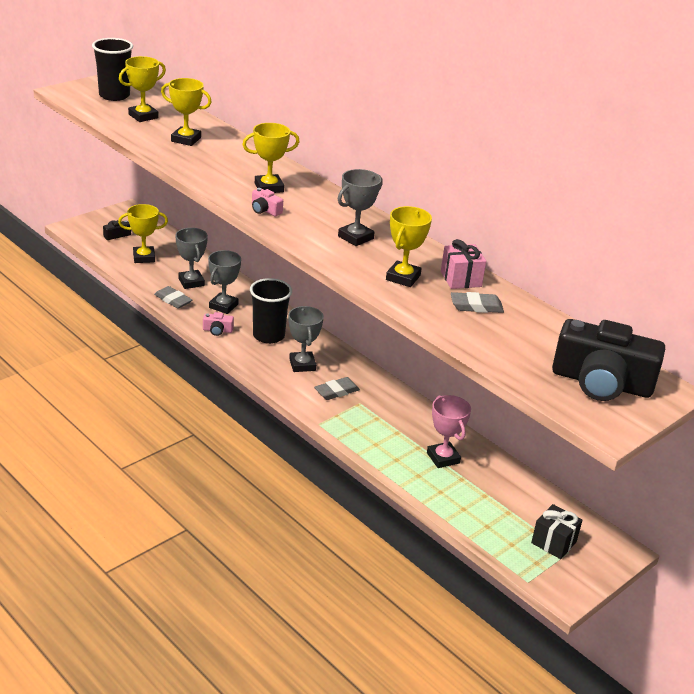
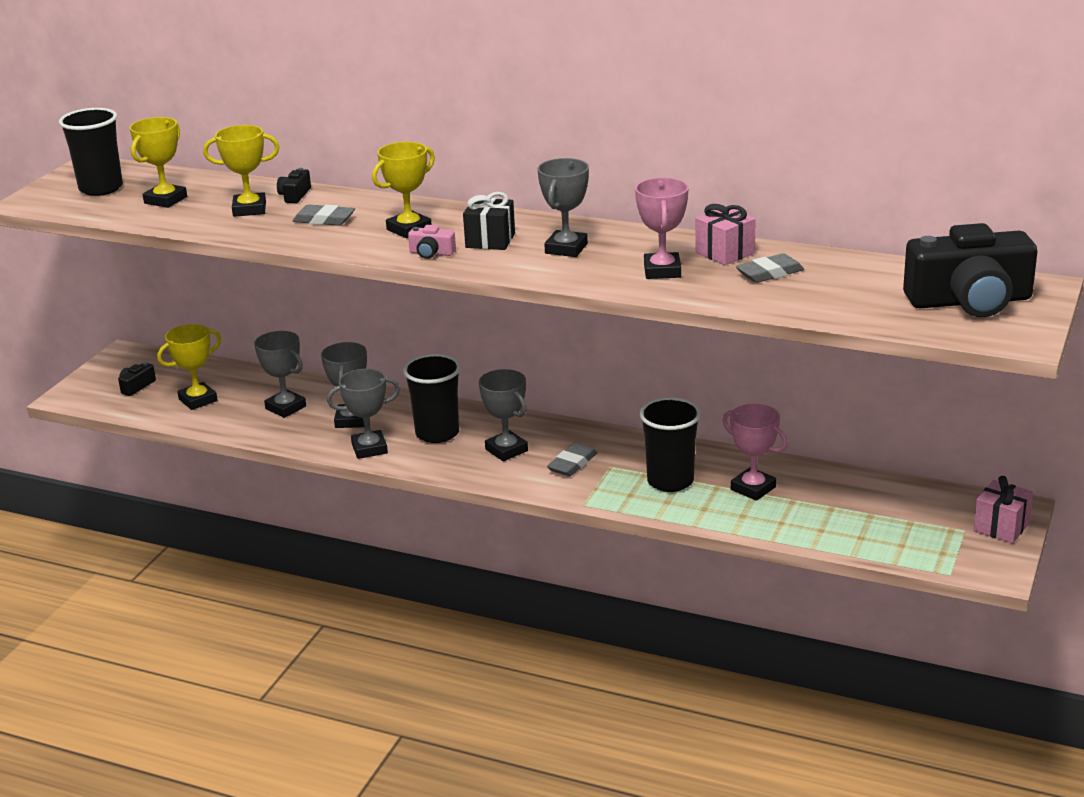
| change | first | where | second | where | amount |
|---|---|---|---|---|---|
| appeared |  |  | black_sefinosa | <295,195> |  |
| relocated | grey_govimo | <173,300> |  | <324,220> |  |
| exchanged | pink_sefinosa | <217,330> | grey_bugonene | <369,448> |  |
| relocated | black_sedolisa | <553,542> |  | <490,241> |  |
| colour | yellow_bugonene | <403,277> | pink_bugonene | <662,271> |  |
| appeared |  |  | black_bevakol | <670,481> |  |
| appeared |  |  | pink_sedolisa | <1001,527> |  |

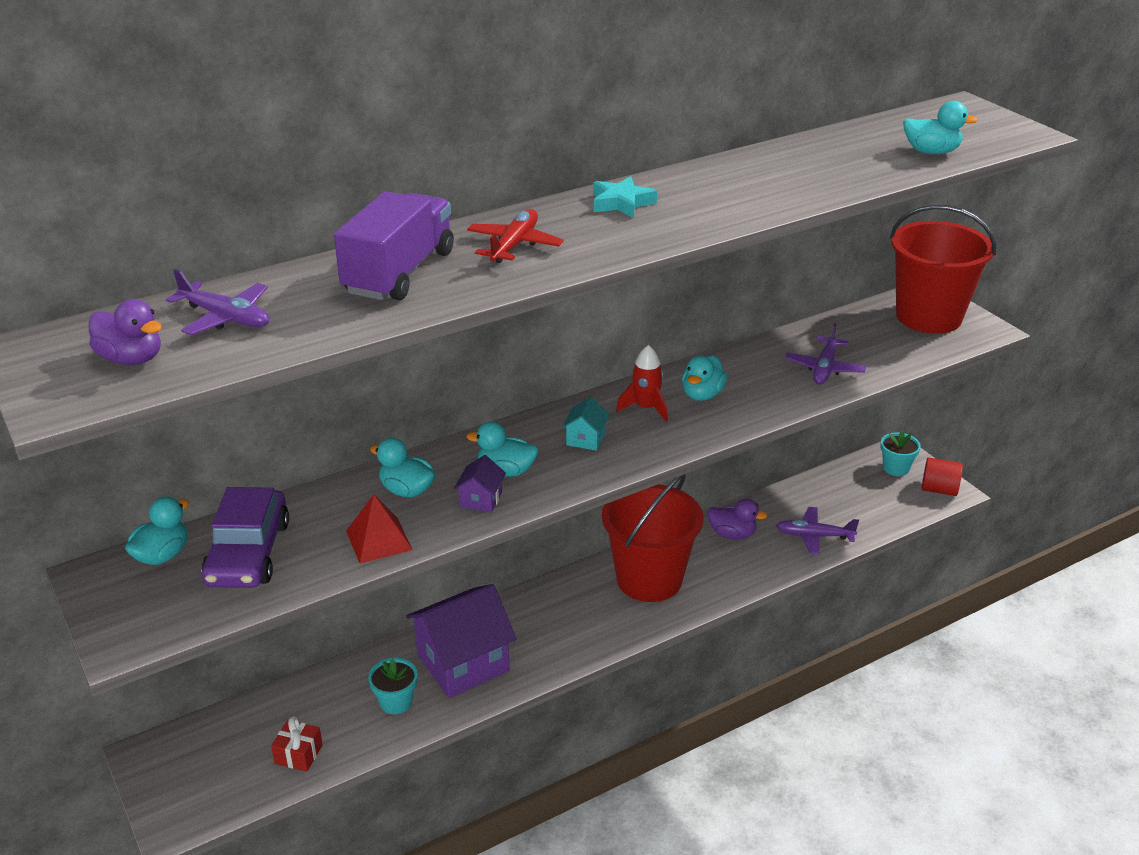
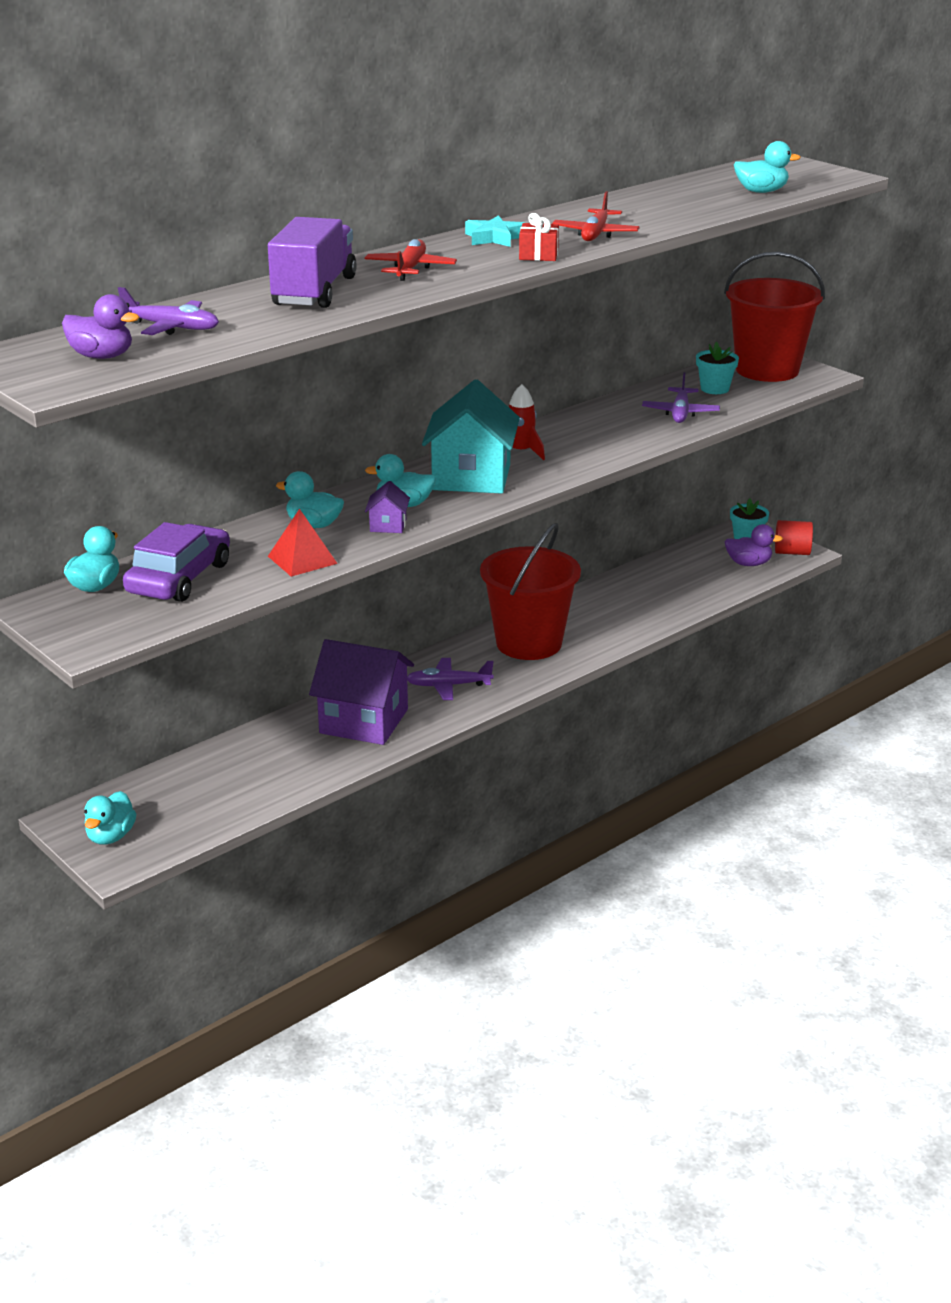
| change | first | where | second | where | amount |
|---|---|---|---|---|---|
| relocated | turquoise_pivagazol | <702,394> |  | <111,836> |  |
| spun | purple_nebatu | <248,553> |  | <179,578> | 150 degrees counterclockwise |
| spun | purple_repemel | <463,663> |  | <364,721> | 60 degrees clockwise |
| relocated | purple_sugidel | <814,536> |  | <448,685> |  |
| size | turquoise_repemel | <585,439> |  | <471,477> | x2.30 |
| relocated | red_sedolisa | <298,754> |  | <538,255> |  |
| appeared |  |  | red_sugidel | <595,234> |  |
| relocated | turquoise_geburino | <395,702> |  | <714,389> |  |
| relocated | purple_pivagazol | <732,534> |  | <748,564> |  |

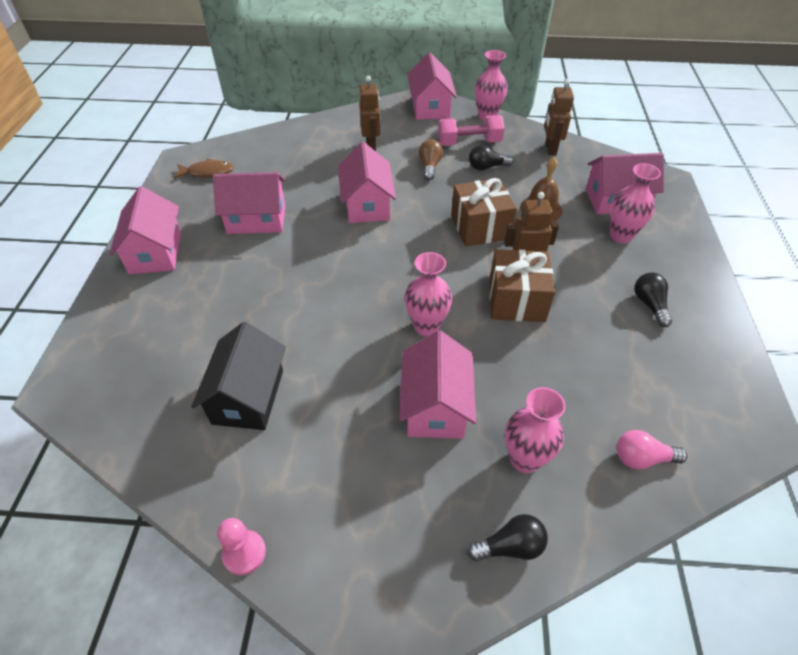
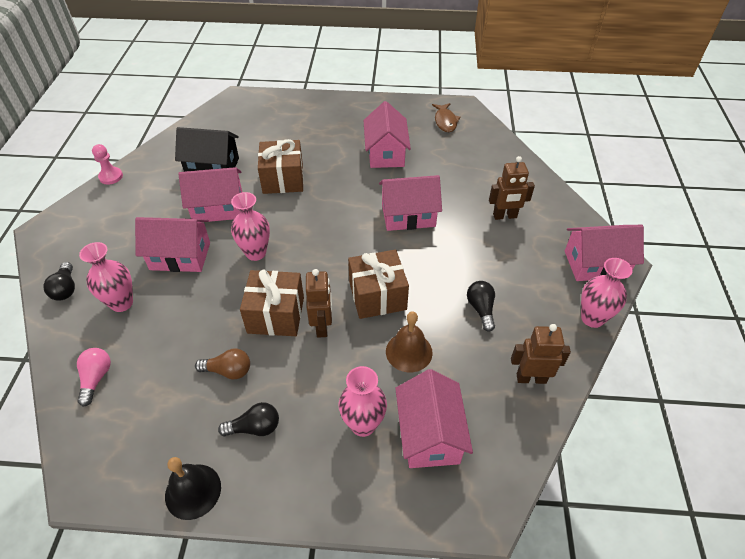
| change | first | where | second | where | amount |
|---|---|---|---|---|---|
| appeared |  |  | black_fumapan | <193,491> |  |
| relocated | pink_repemel | <155,252> |  | <218,208> |  |
| relocated | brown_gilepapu | <430,167> |  | <228,371> |  |
| appeared |  |  | brown_sedolisa | <283,179> |  |
| missing | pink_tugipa | <469,143> |  |  |  |

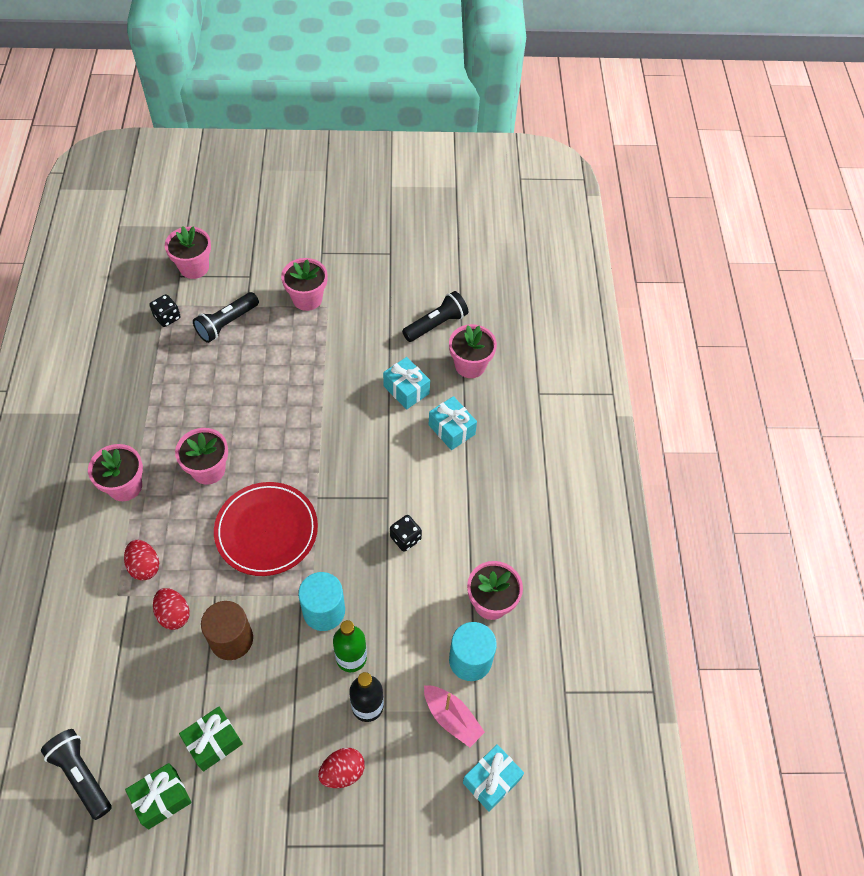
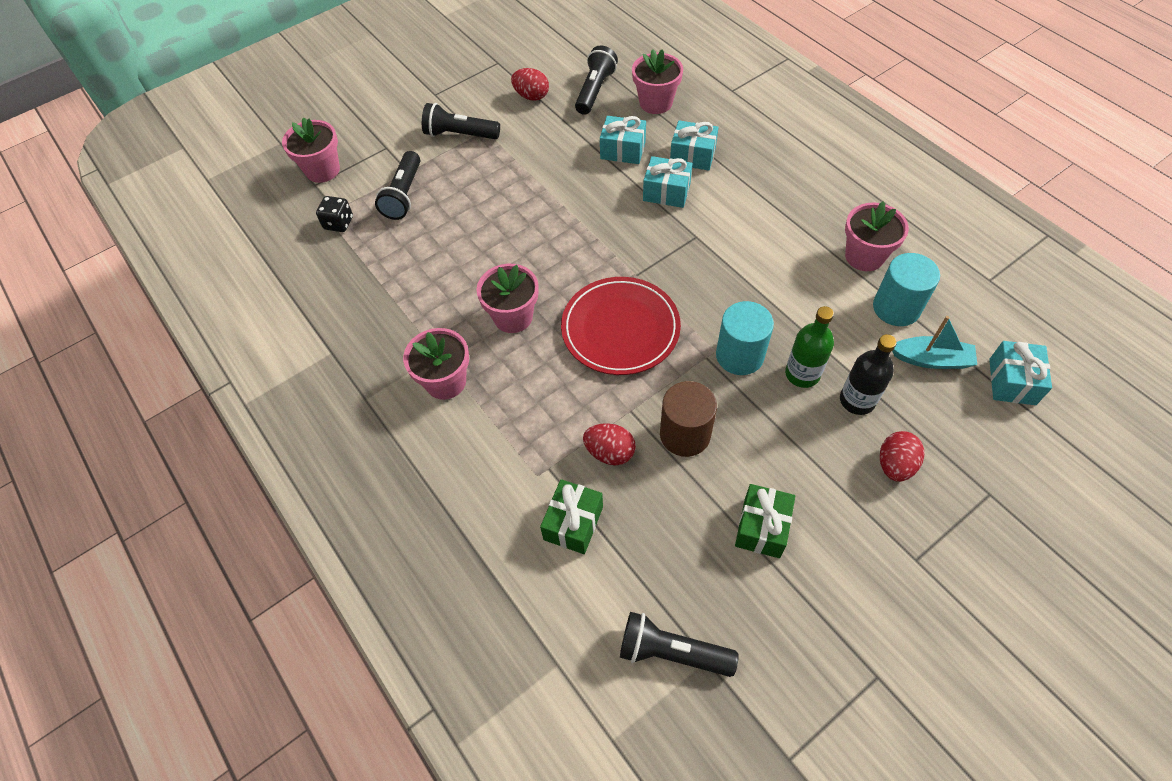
| change | first | where | second | where | amount |
|---|---|---|---|---|---|
| exchanged | pink_geburino | <307,299> | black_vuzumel | <459,134> |  |
| relocated | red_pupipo | <144,566> |  | <531,96> |  |
| relocated | green_sedolisa | <162,799> |  | <573,523> |  |
| appeared |  |  | turquoise_sedolisa | <666,192> |  |
| colour | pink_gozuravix | <452,718> | turquoise_gozuravix | <931,359> |  |
| missing | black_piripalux | <405,538> |  |  |  |

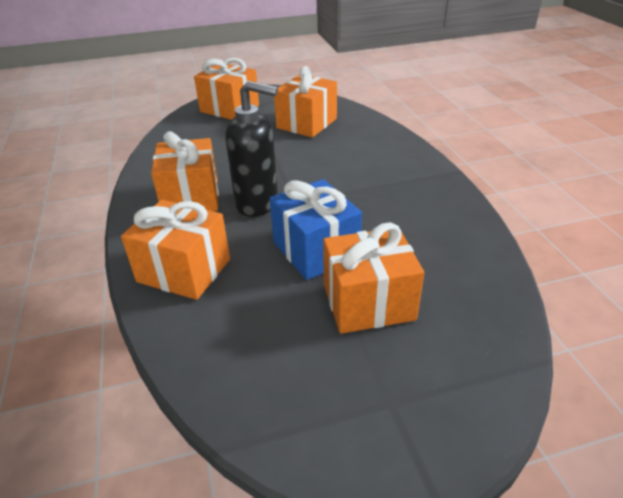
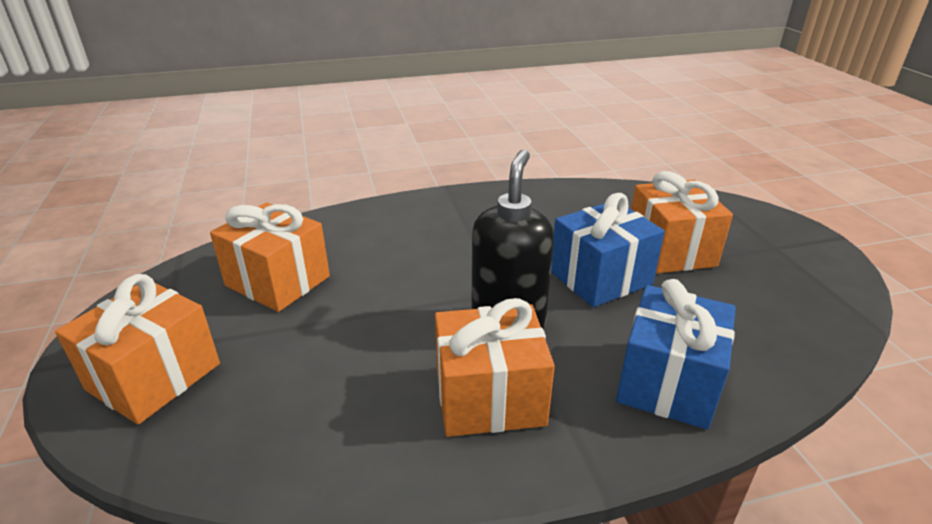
| change | first | where | second | where | amount |
|---|---|---|---|---|---|
| colour | orange_sedolisa | <184,270> | blue_sedolisa | <668,382> |  |

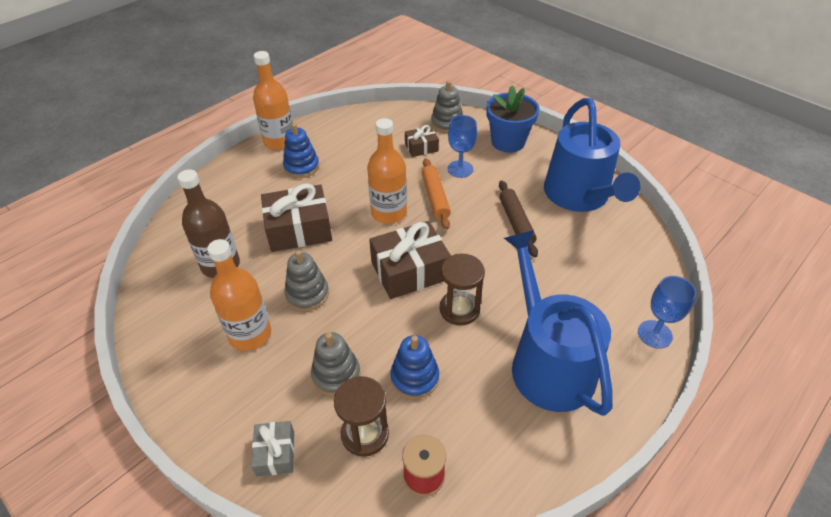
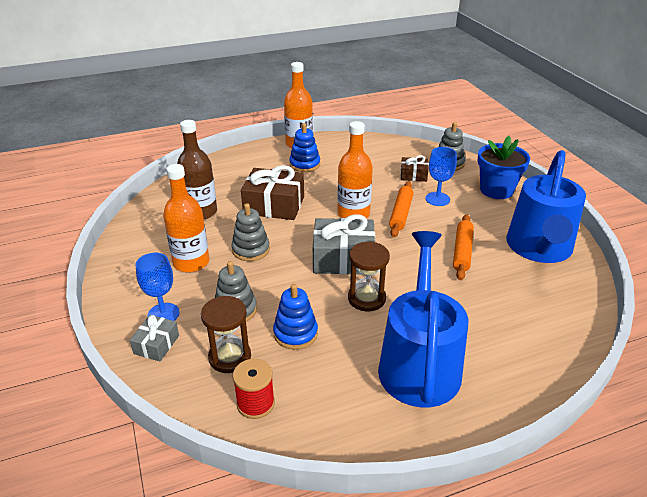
| change | first | where | second | where | amount |
|---|---|---|---|---|---|
| relocated | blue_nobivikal | <654,334> |  | <163,314> |  |
| colour | brown_sedolisa | <410,271> | grey_sedolisa | <343,258> |  |
| colour | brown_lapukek | <516,223> | orange_lapukek | <462,251> |  |

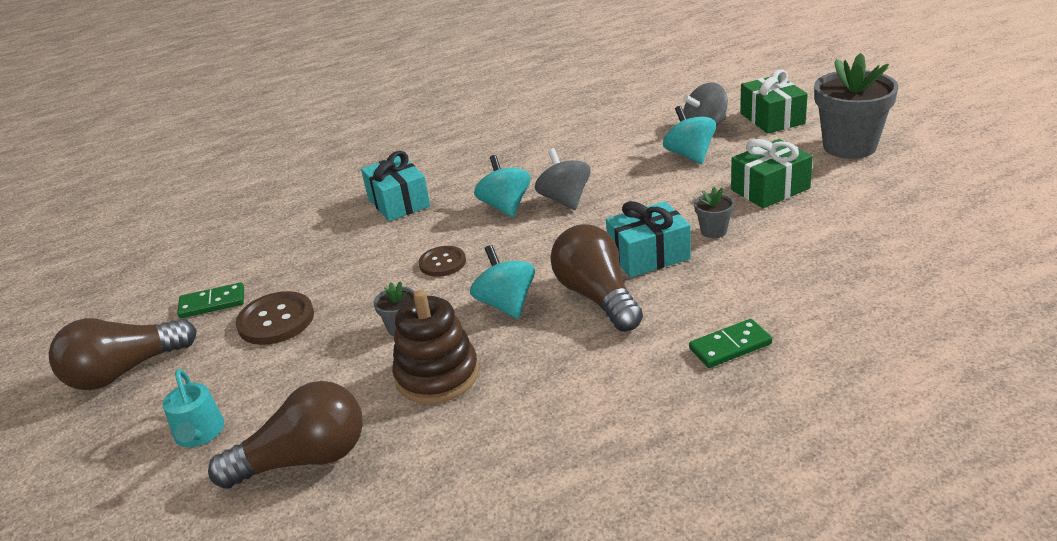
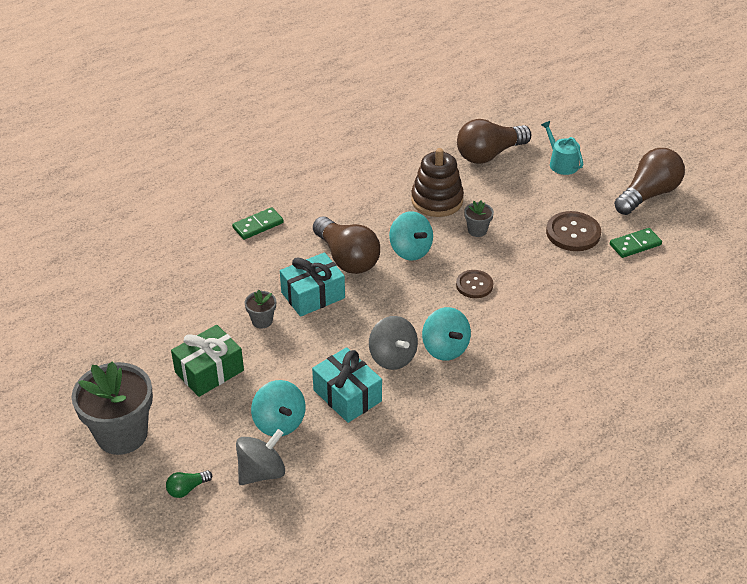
| change | first | where | second | where | amount |
|---|---|---|---|---|---|
| exchanged | green_sedolisa | <772,118> | green_gilepapu | <187,489> |  |
| relocated | turquoise_sedolisa | <398,202> |  | <347,395> |  |

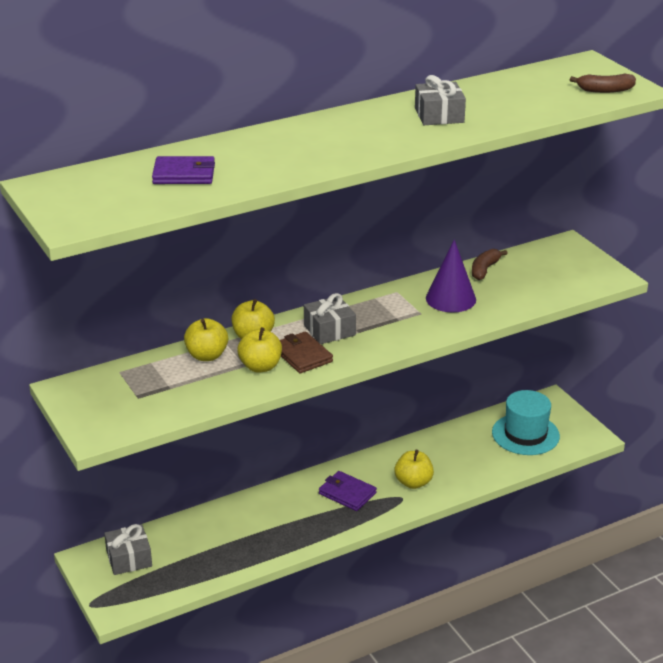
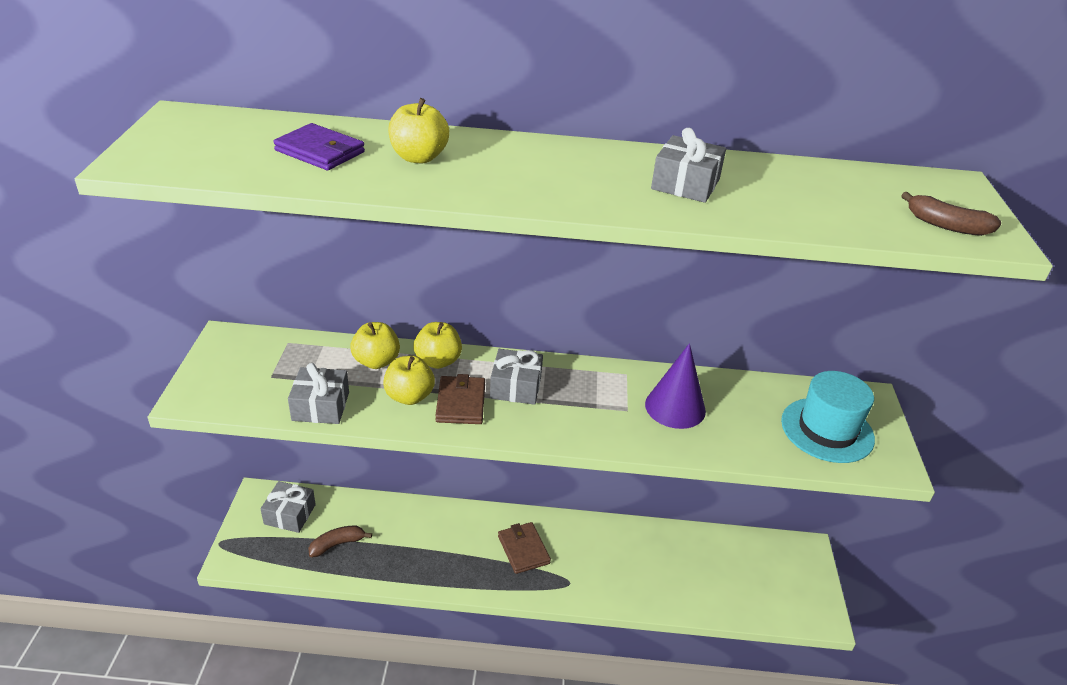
| change | first | where | second | where | amount |
|---|---|---|---|---|---|
| appeared |  |  | grey_sedolisa | <320,406> |  |
| relocated | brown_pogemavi | <484,269> |  | <337,544> |  |
| relocated | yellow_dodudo | <413,482> |  | <418,157> |  |
| colour | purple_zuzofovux | <347,493> | brown_zuzofovux | <523,550> |  |
| relocated | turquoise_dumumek | <525,434> |  | <827,430> |  |

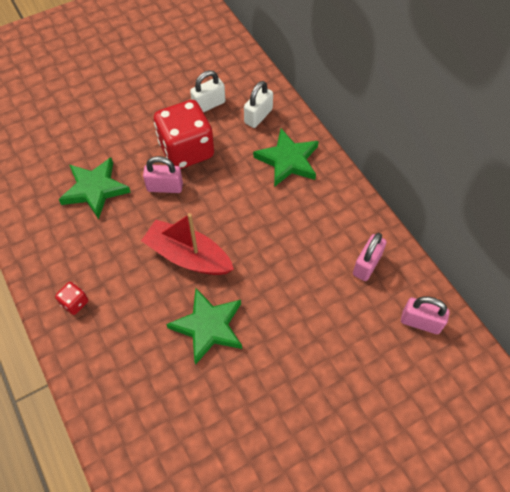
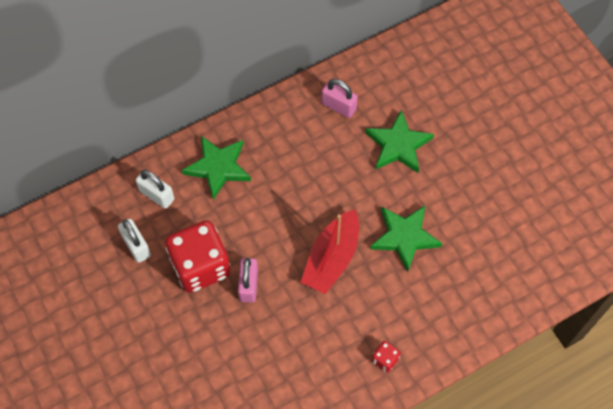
| change | first | where | second | where | amount |
|---|---|---|---|---|---|
| relocated | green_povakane | <95,189> |  | <398,145> |  |
| missing | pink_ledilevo | <420,322> |  |  |  |

